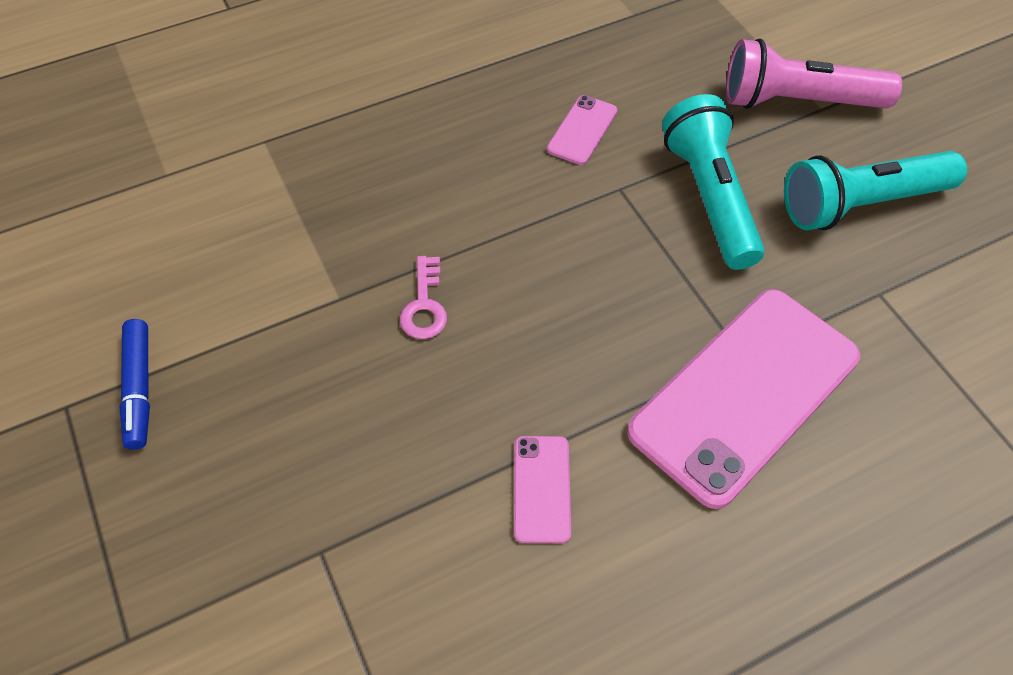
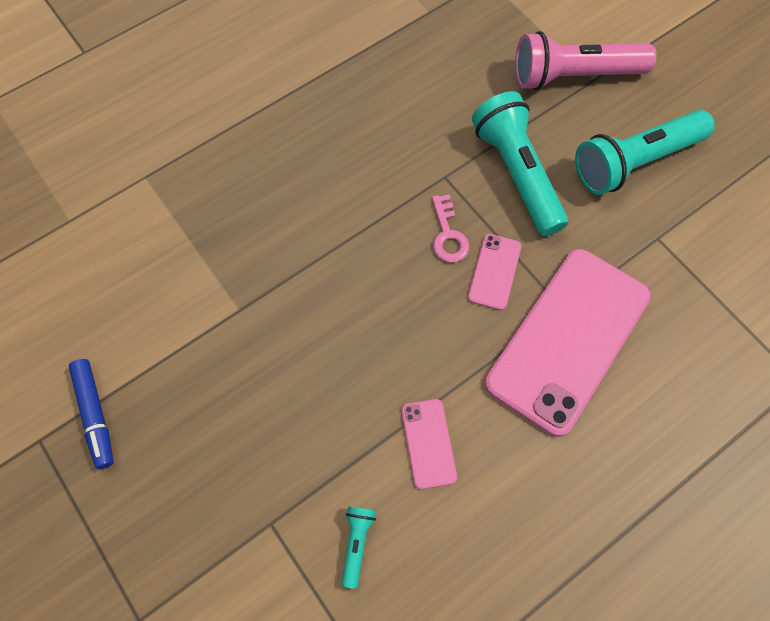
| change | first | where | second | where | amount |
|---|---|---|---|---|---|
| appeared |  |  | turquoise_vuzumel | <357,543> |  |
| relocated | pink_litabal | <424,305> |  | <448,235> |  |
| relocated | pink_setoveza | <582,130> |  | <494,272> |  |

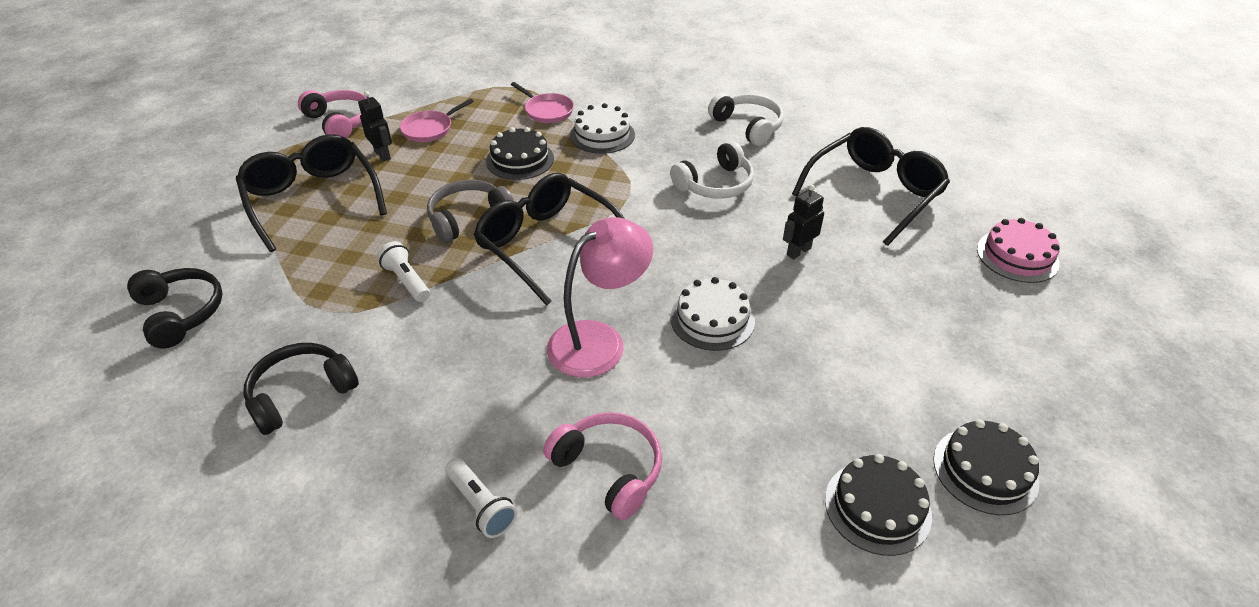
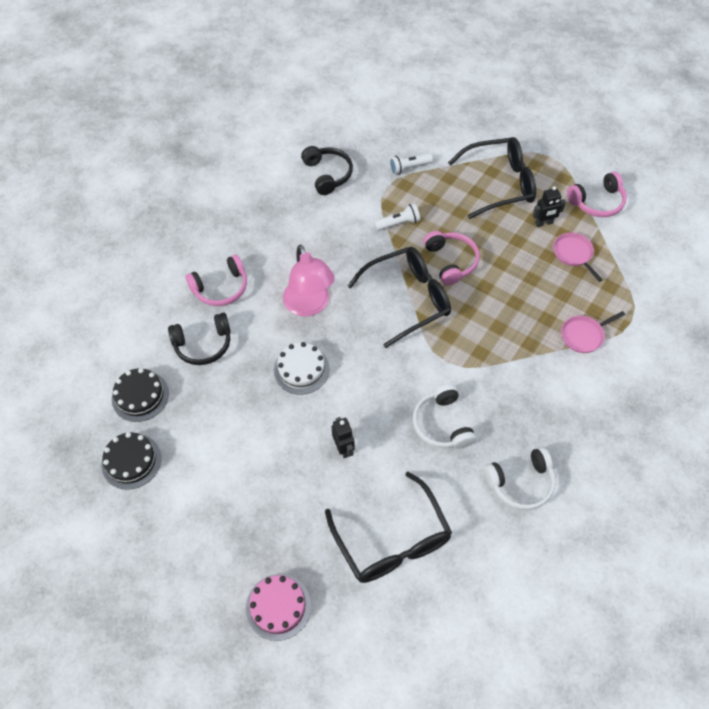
| change | first | where | second | where | amount |
|---|---|---|---|---|---|
| relocated | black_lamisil | <180,313> |  | <203,344> |  |
| relocated | white_vuzumel | <481,505> |  | <409,168> |  |
| colour | grey_lamisil | <468,218> | pink_lamisil | <451,261> |  |
| missing | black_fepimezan | <520,160> |  |  |  |
| missing | white_fepimezan | <602,135> |  |  |  |

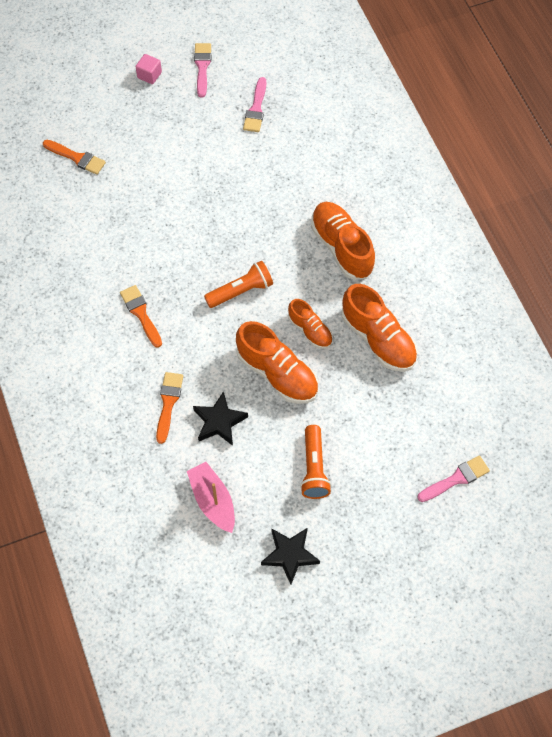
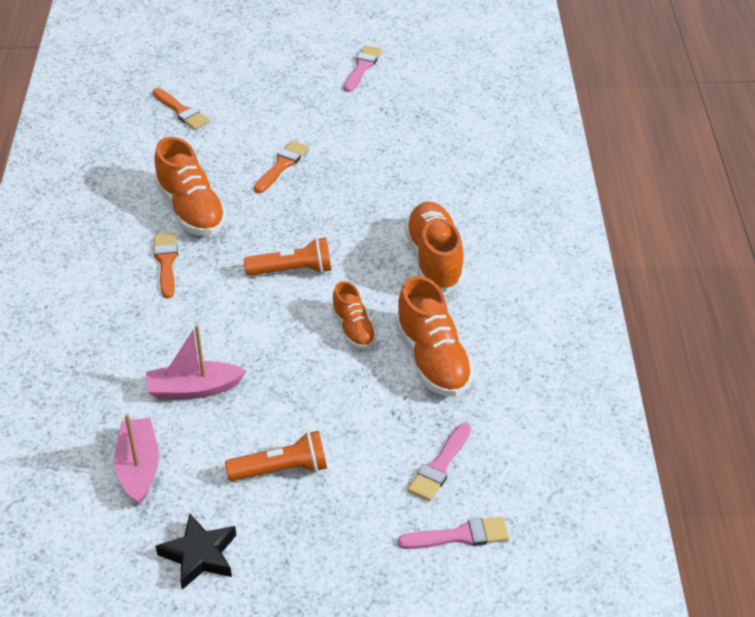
| change | first | where | second | where | amount |
|---|---|---|---|---|---|
| exchanged | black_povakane | <219,421> | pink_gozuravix | <194,389> |  |
| relocated | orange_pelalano | <277,373> |  | <191,209> |  |
| spun | orange_vuzumel | <314,468> |  | <281,470> | 120 degrees counterclockwise |
| relocated | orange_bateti | <168,403> |  | <282,165> |  |
| relocated | pink_bateti | <256,109> |  | <439,466> |  |
| missing | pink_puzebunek | <149,75> |  |  |  |

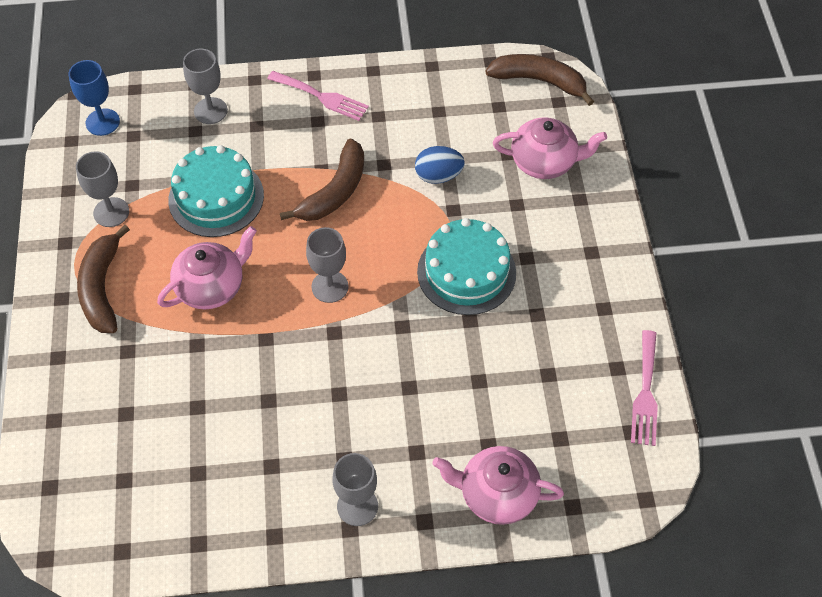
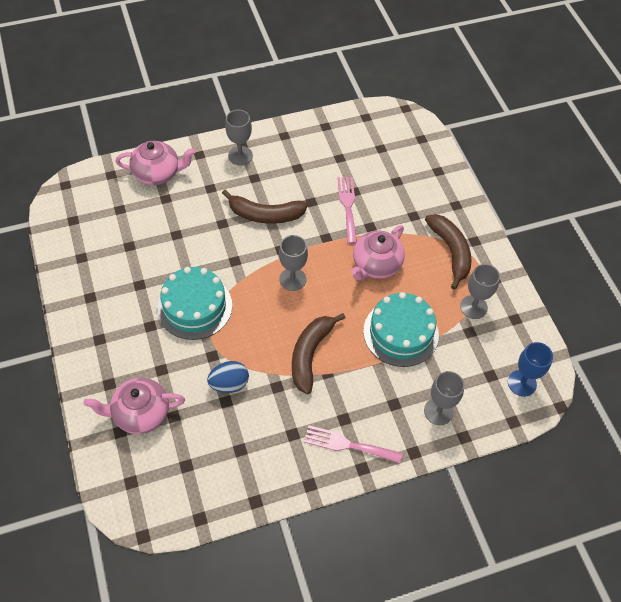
| change | first | where | second | where | amount |
|---|---|---|---|---|---|
| relocated | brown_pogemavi | <539,81> |  | <265,215> |  |
| relocated | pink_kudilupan | <645,393> |  | <347,206> |  |

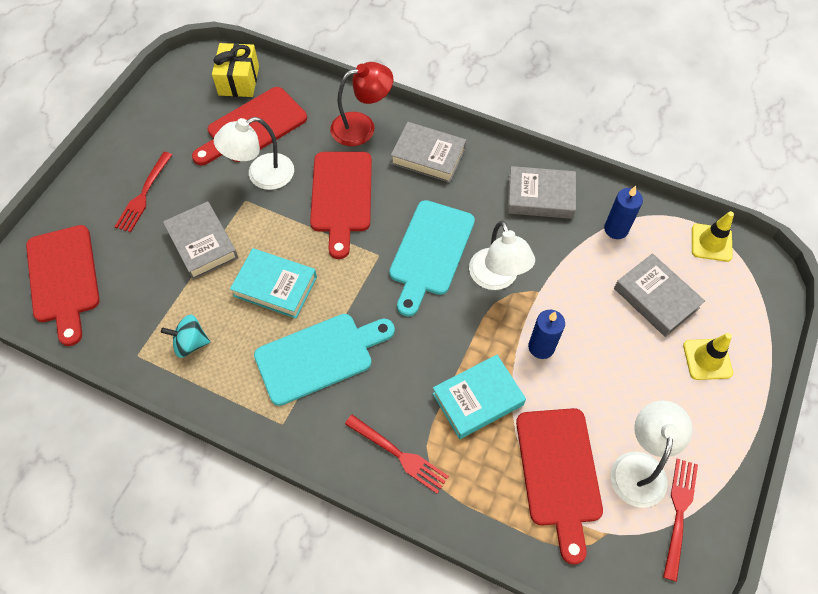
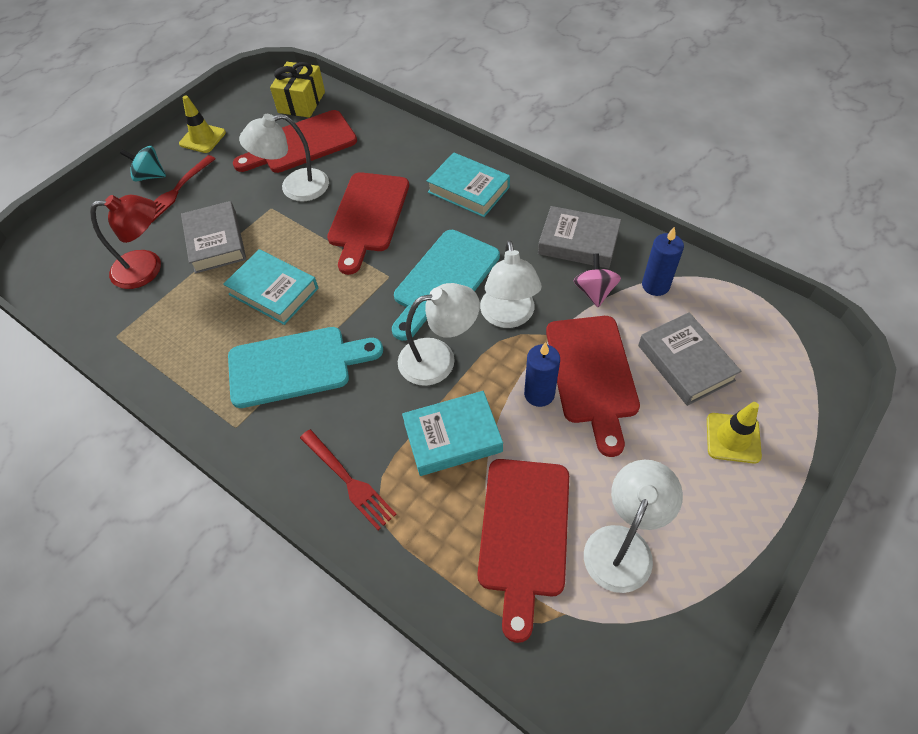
| change | first | where | second | where | amount |
|---|---|---|---|---|---|
| relocated | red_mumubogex | <362,126> |  | <147,268> |  |
| relocated | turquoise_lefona | <190,343> |  | <150,176> |  |
| relocated | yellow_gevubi | <711,243> |  | <202,138> |  |
| appeared |  |  | white_mumubogex | <439,358> |  |
| colour | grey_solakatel | <428,156> | turquoise_solakatel | <468,190> |  |
| relocated | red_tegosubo | <63,278> |  | <592,374> |  |
| appeared |  |  | pink_lefona | <594,292> |  |
| missing | red_kudilupan | <679,513> |  |  |  |

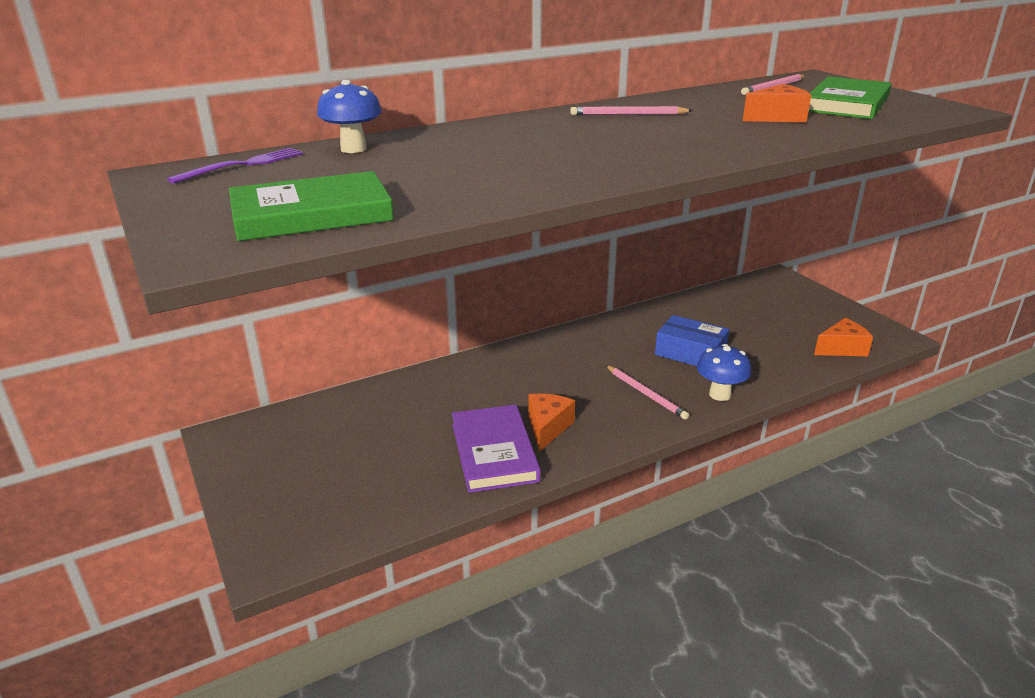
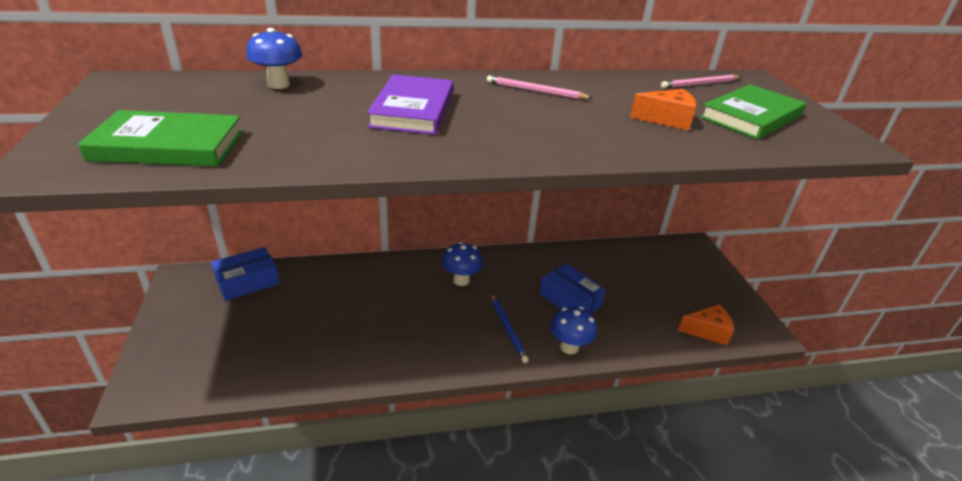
| change | first | where | second | where | amount |
|---|---|---|---|---|---|
| appeared |  |  | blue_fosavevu | <247,281> |  |
| relocated | purple_solakatel | <494,452> |  | <413,110> |  |
| appeared |  |  | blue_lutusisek | <461,280> |  |
| colour | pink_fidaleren | <646,394> | blue_fidaleren | <508,329> |  |
| missing | purple_kudilupan | <243,165> |  |  |  |
| missing | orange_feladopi | <547,427> |  |  |  |

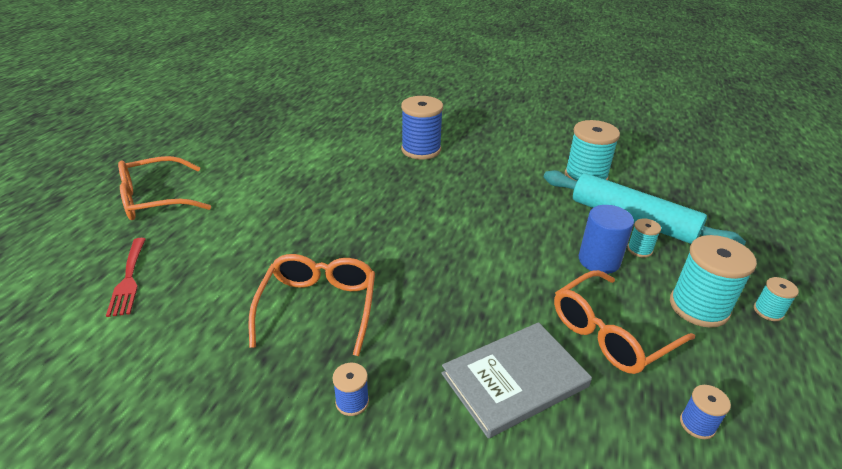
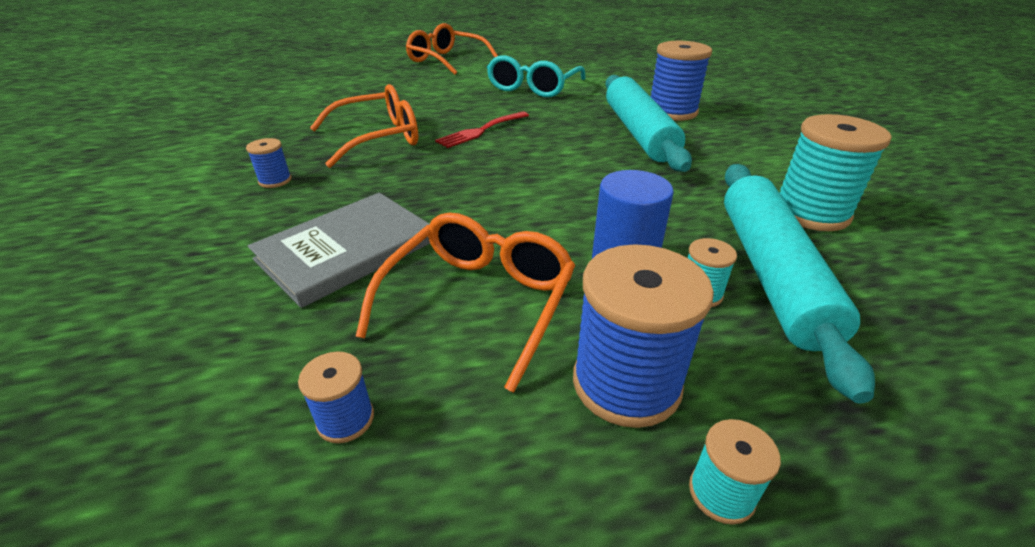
| change | first | where | second | where | amount |
|---|---|---|---|---|---|
| spun | grey_solakatel | <514,380> |  | <347,250> | 75 degrees counterclockwise |
| spun | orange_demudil | <611,333> |  | <479,301> | 90 degrees clockwise |
| relocated | red_kudilupan | <129,279> |  | <481,130> |  |
| appeared |  |  | turquoise_demudil | <533,87> |  |
| colour | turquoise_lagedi | <698,307> | blue_lagedi | <626,383> |  |
| appeared |  |  | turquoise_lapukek | <639,132> |  |

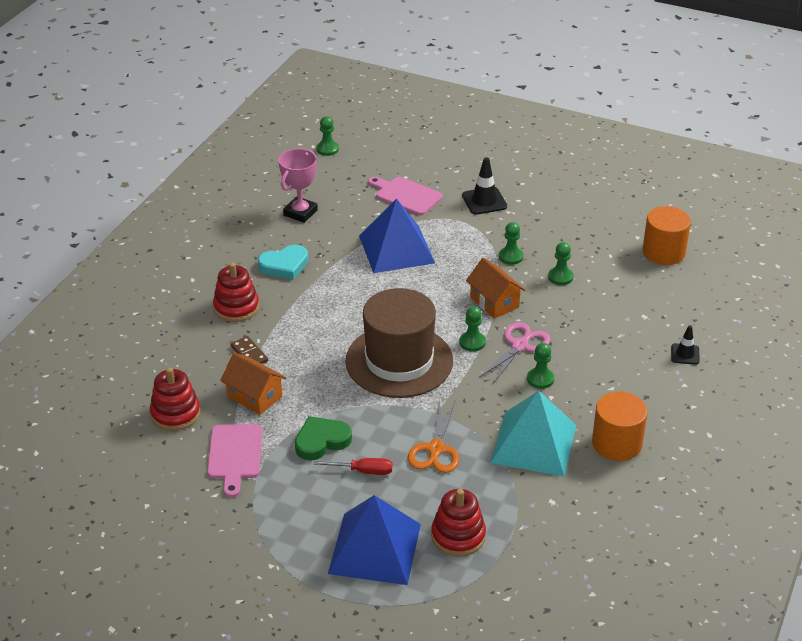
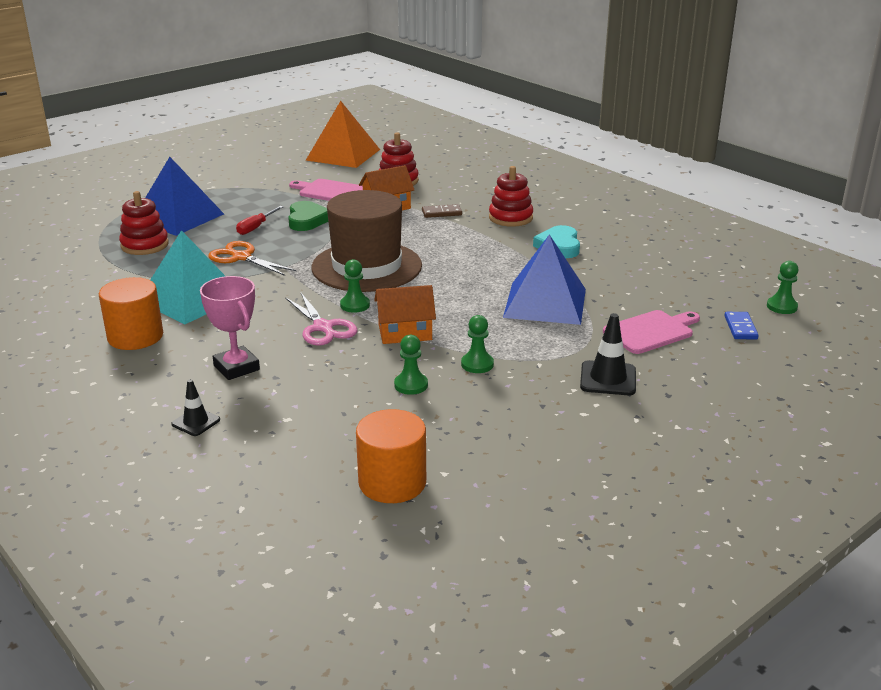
| change | first | where | second | where | amount |
|---|---|---|---|---|---|
| relocated | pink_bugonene | <300,213> |  | <236,367> |  |
| appeared |  |  | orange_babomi | <343,154> |  |
| appeared |  |  | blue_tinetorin | <740,328> |  |
| missing | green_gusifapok | <540,379> |  |  |  |

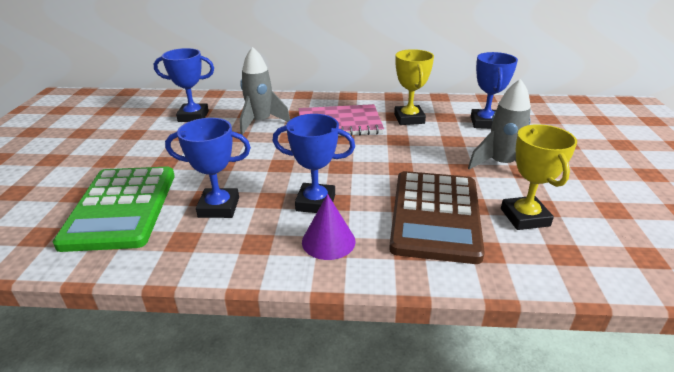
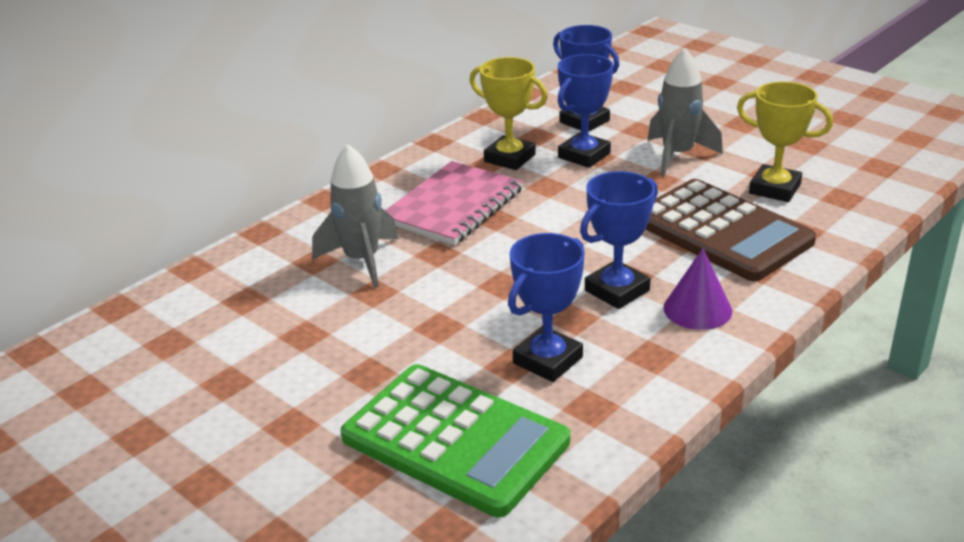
| change | first | where | second | where | amount |
|---|---|---|---|---|---|
| relocated | blue_bugonene | <193,116> |  | <584,155> |  |

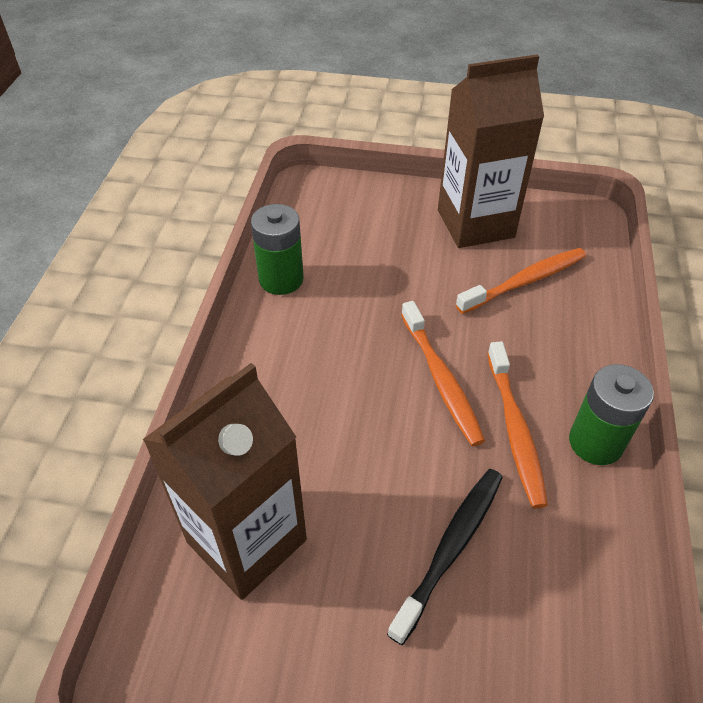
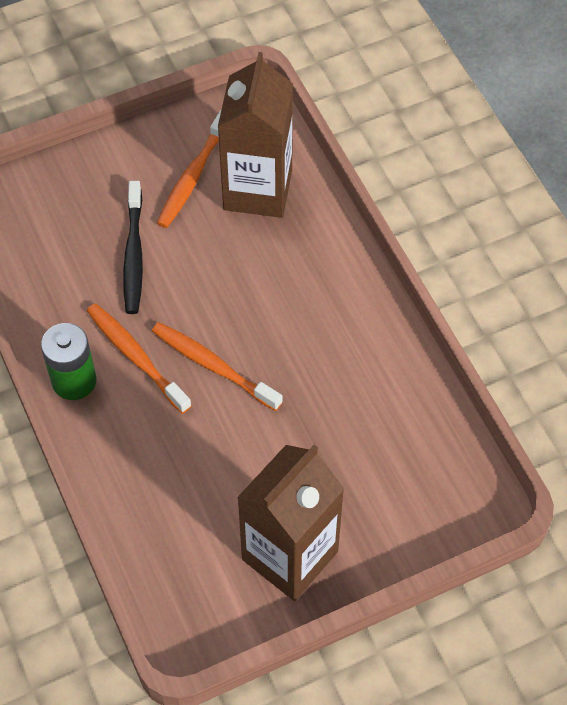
| change | first | where | second | where | amount |
|---|---|---|---|---|---|
| relocated | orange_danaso | <525,281> |  | <193,176> |  |
| missing | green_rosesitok | <281,279> |  |  |  |

